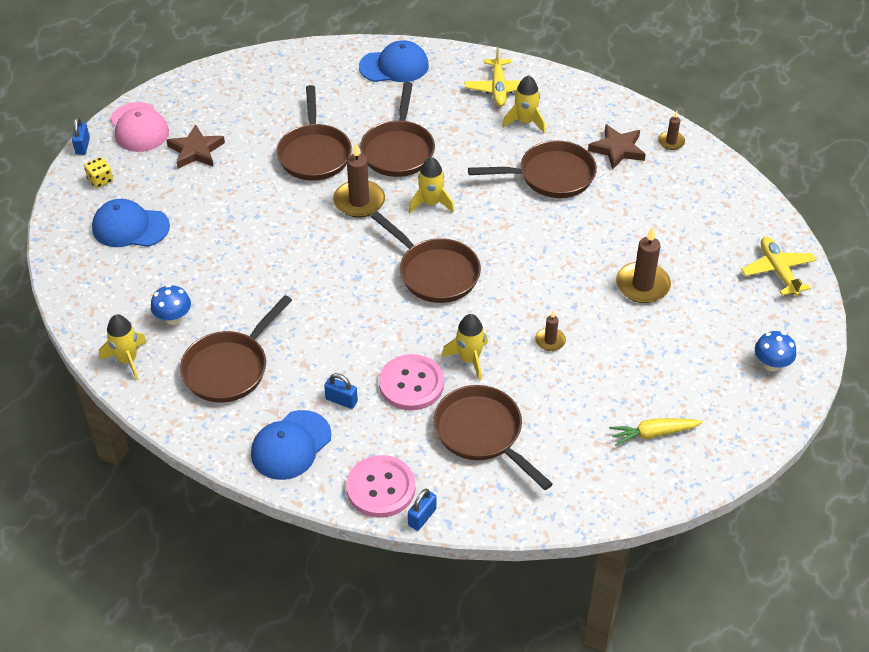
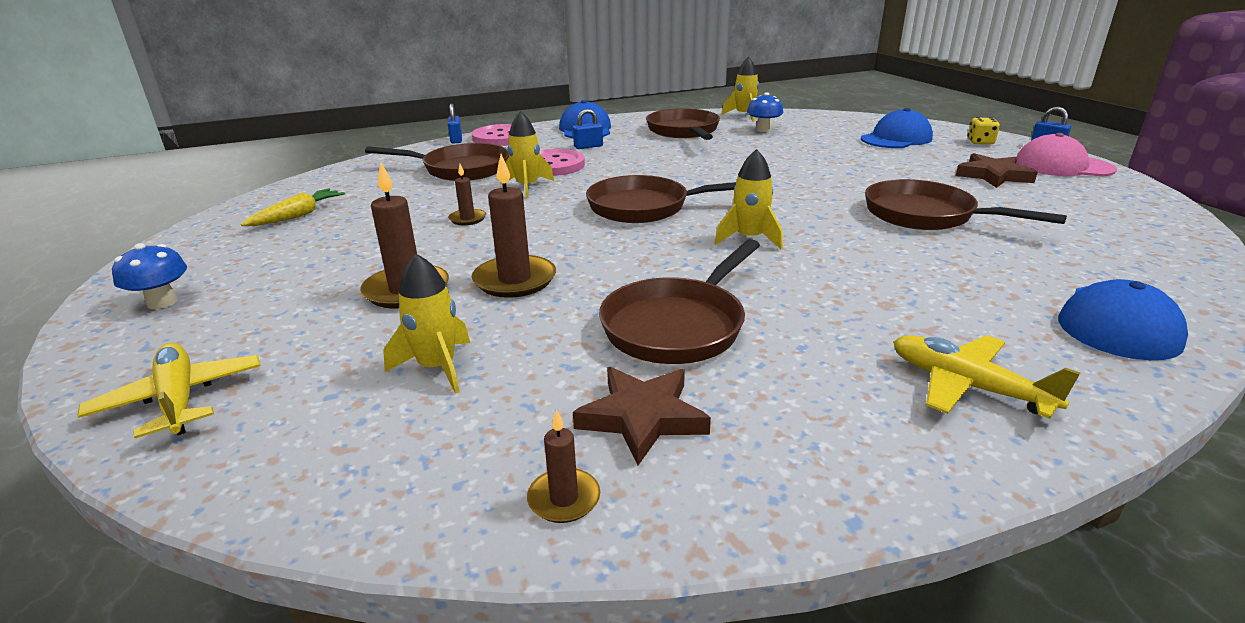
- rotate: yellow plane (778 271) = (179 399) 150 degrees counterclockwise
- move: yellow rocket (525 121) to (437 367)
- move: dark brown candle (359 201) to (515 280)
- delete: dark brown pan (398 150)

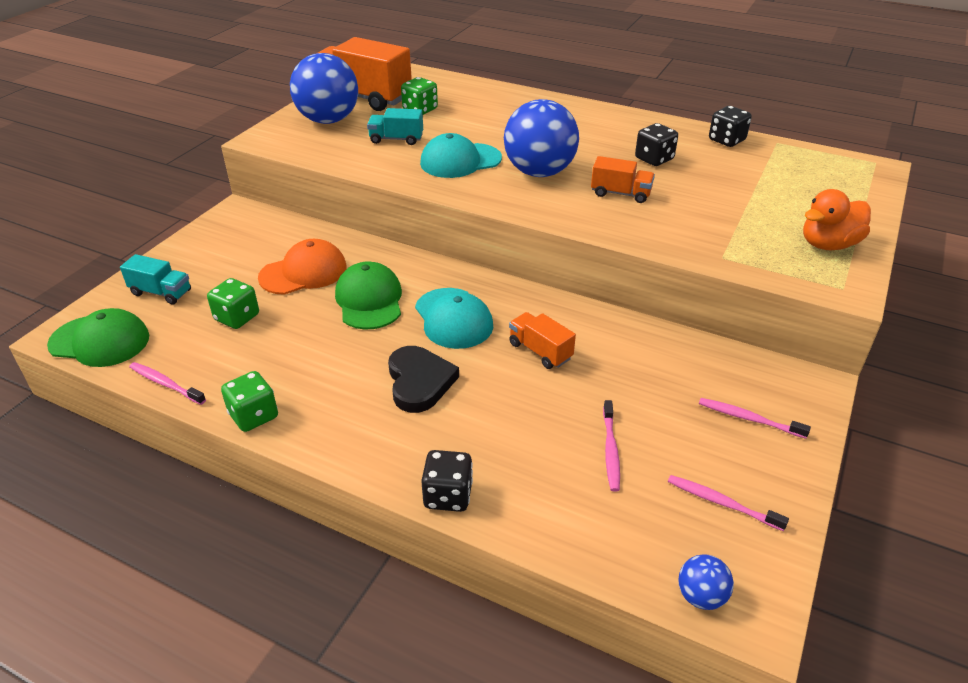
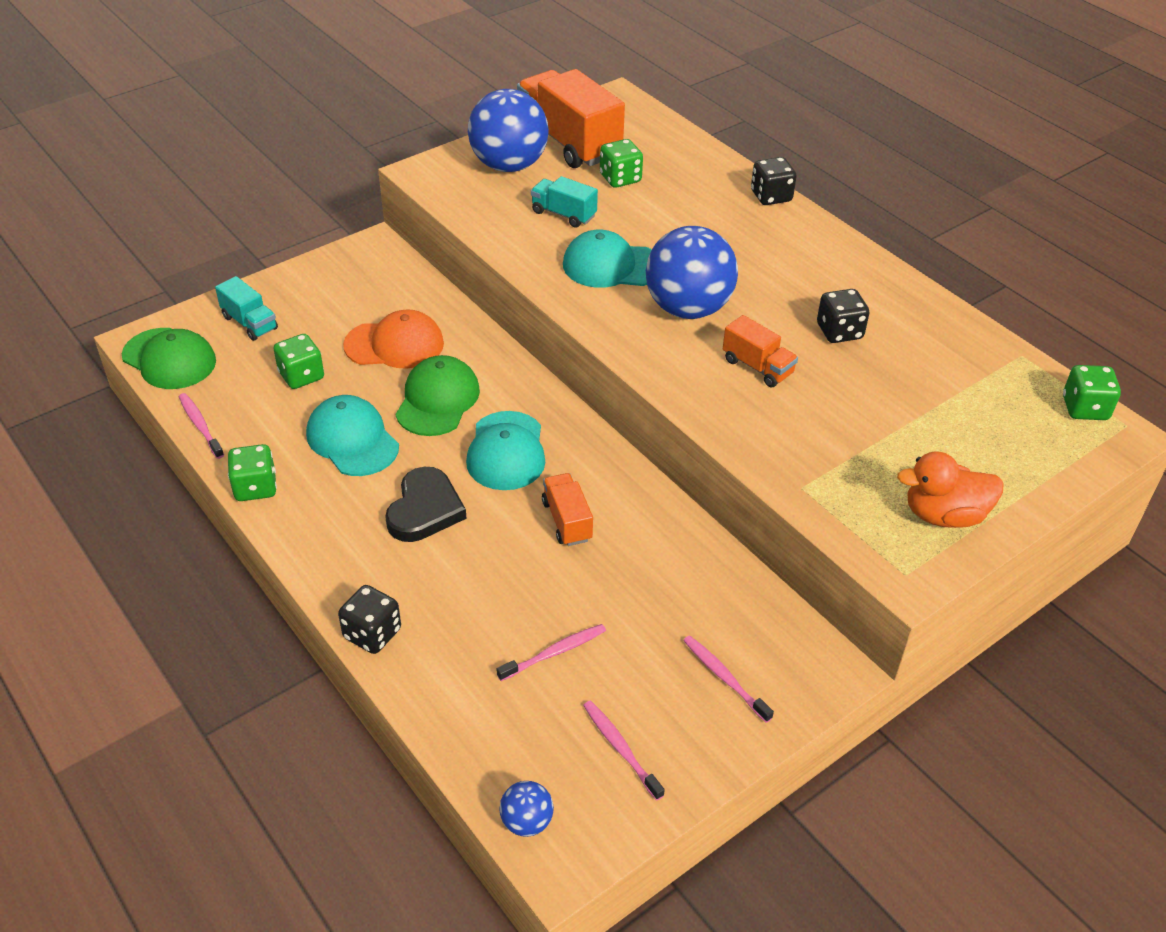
- insert: teal cap (352 440)
- rotate: rosy tooth brush (610 450) = (555 652) 150 degrees counterclockwise
- move: jet-black dice (726 140) to (771 196)
- insert: emerald dice (1084 408)

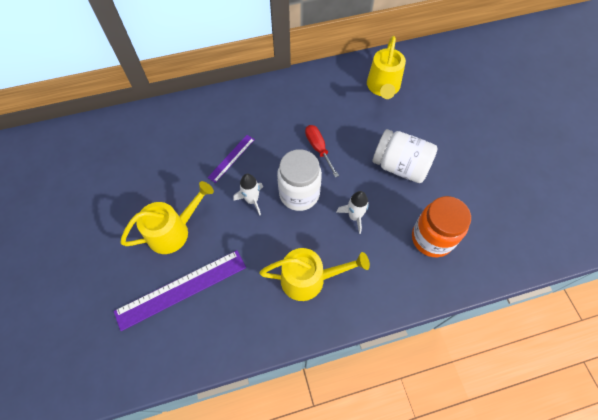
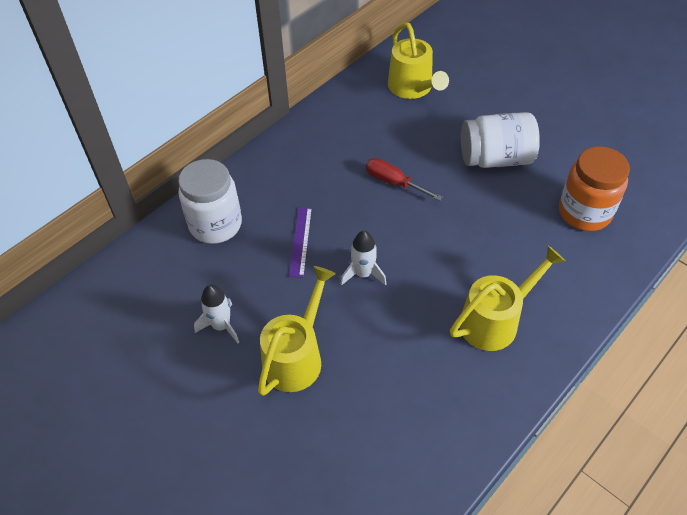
- move: snow-white preserve jar (299 194) to (215 225)
- move: snow-white rocket (354 216) to (221 326)
- delete: royal purple straightedge (181 289)

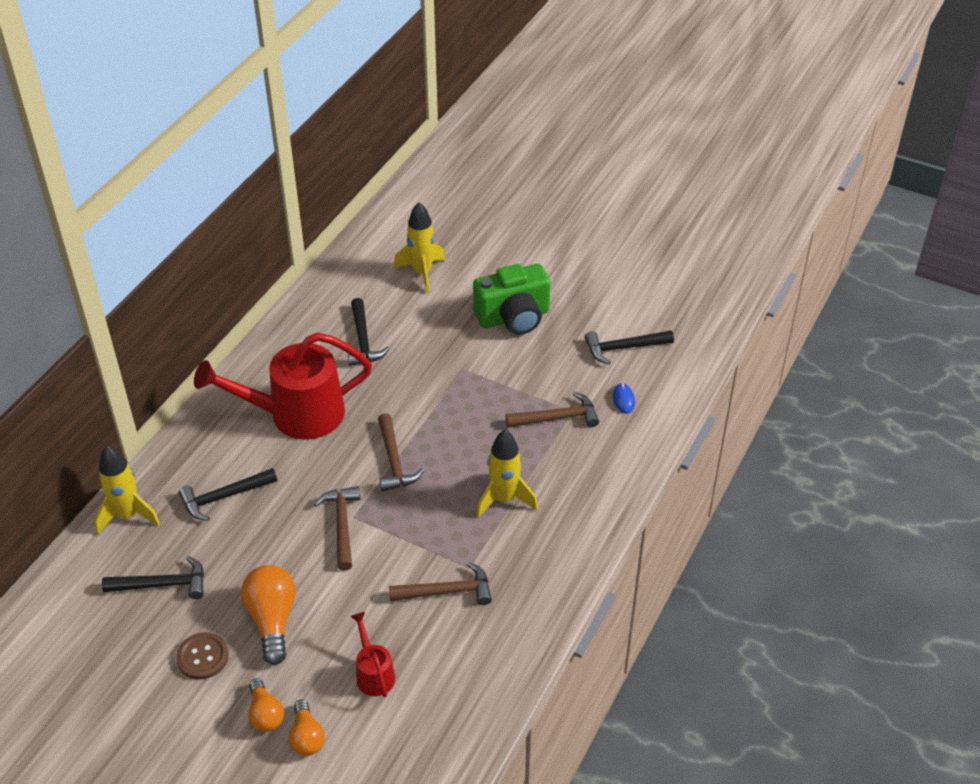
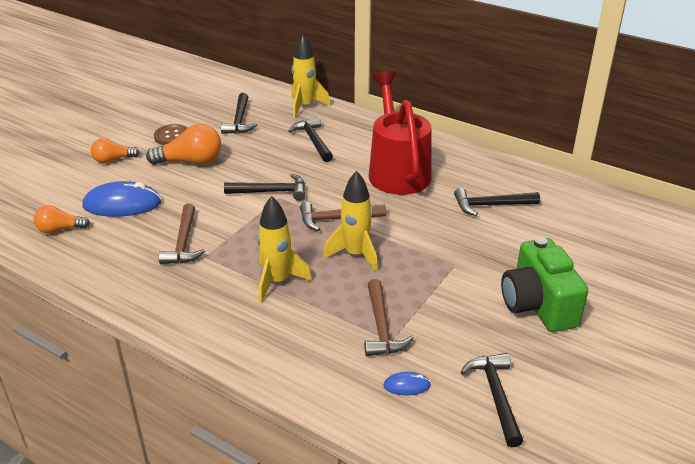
- move: orange-coloured lightbulb (307 737) to (59 229)
- replace: scarlet sprinkling can (373 673) to blue computer mouse (122 204)
- recolor: dark brown carpenter's hammer (342 525) to jet-black carpenter's hammer (271 192)
- move: yellow rocket (422 273) to (355 255)

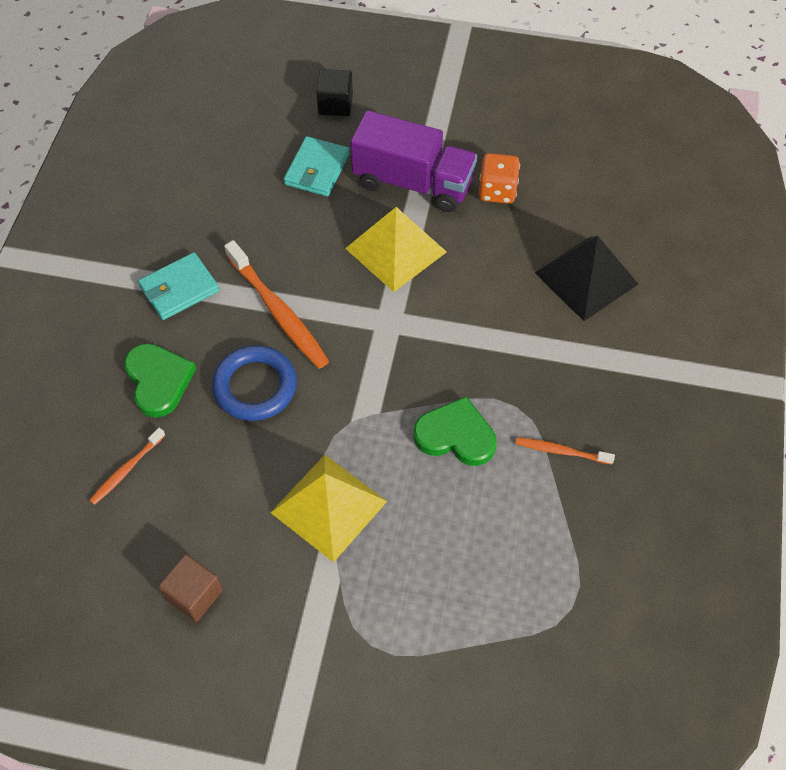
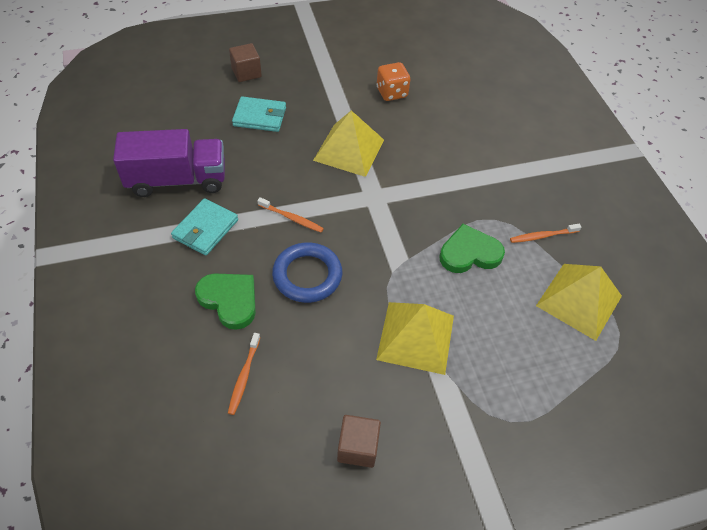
- move: royal purple toy truck (413 183) to (177 180)
- recolor: jet-black block (335 104) to dark brown block (246 72)
- rotate: teal wallet (317 169) = (260 117) 75 degrees counterclockwise
- resize: orange-coloured tooth brush (278 312) = (292 218) x0.53
- insert: yellow solid pyramid (579 300)
- delete: jet-black solid pyramid (586 278)

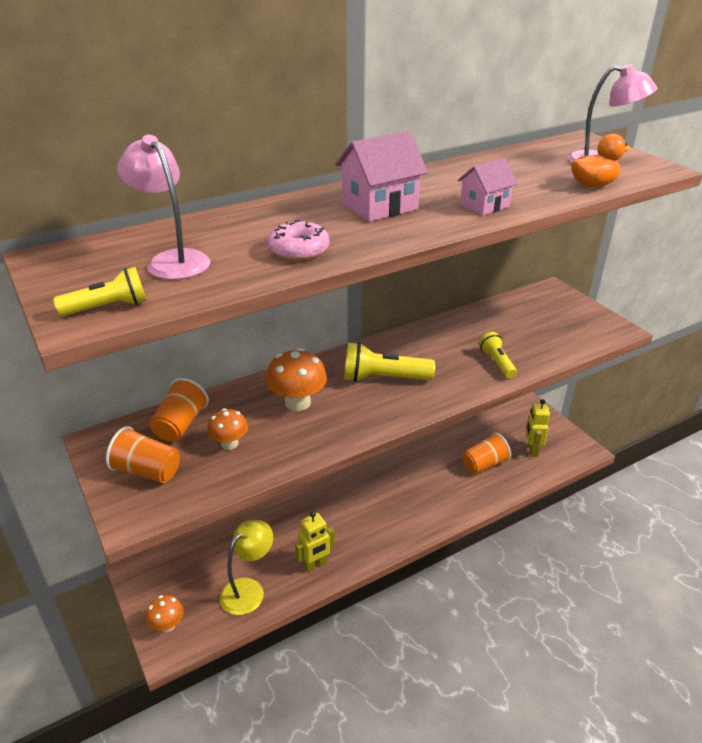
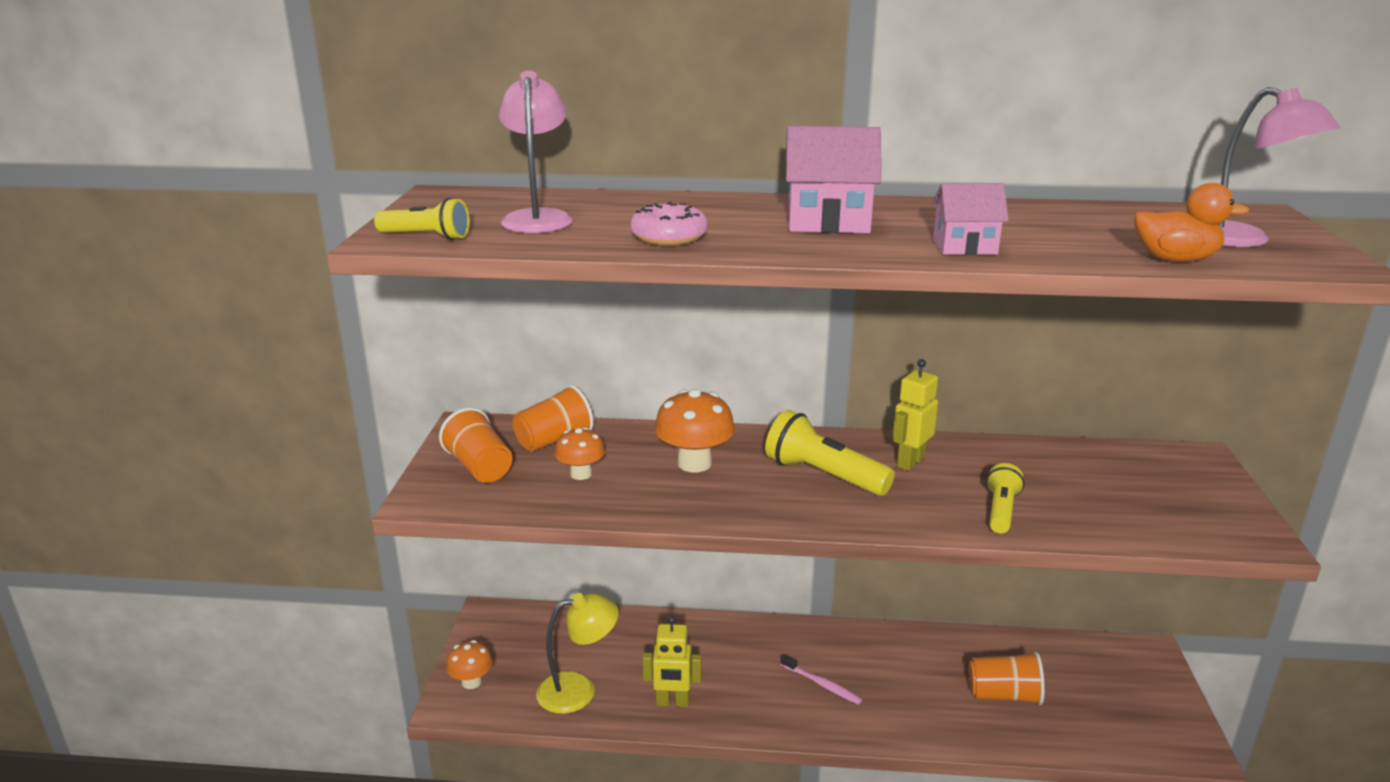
- insert: rosy tooth brush (822 684)
- move: yellow robot figure (532 450) to (910 462)

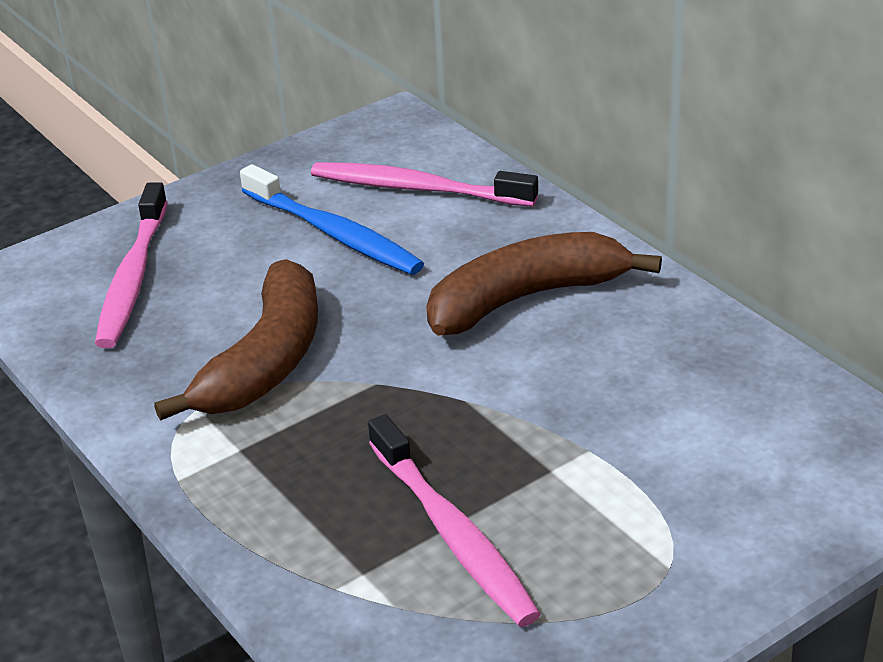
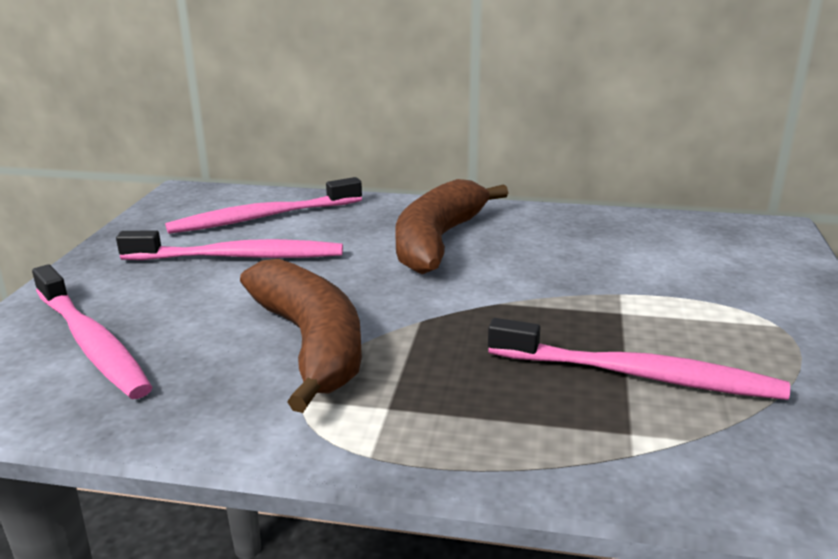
- recolor: blue tooth brush (334 233) to rosy tooth brush (238 257)

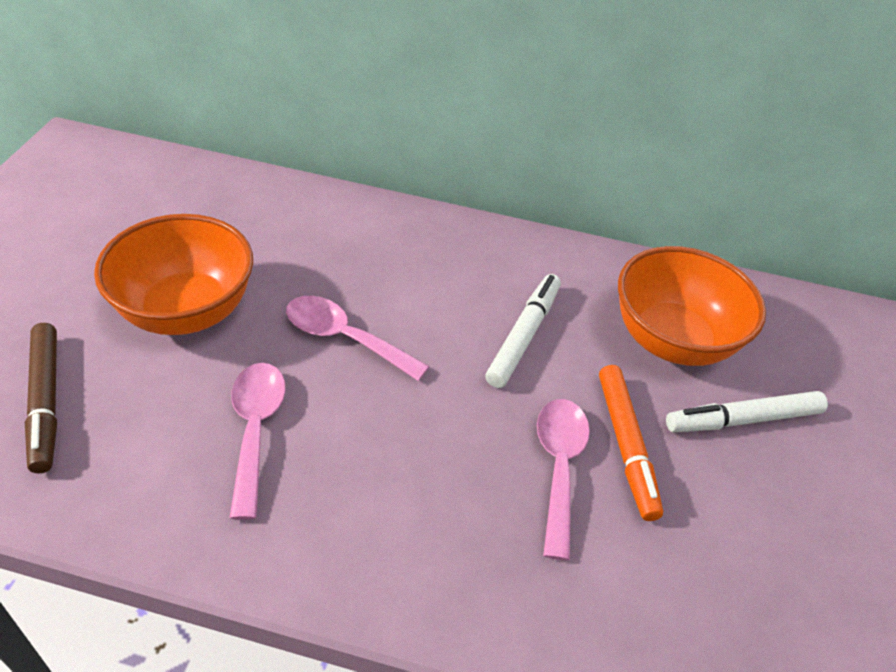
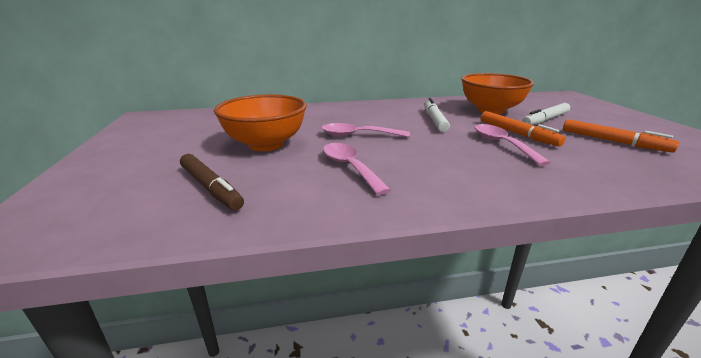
- insert: orange-coloured marker pen (613 141)

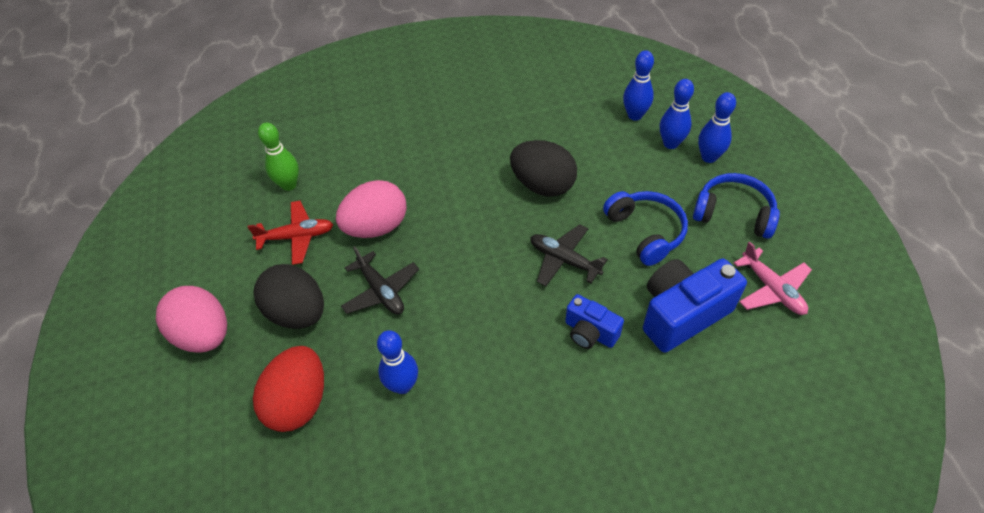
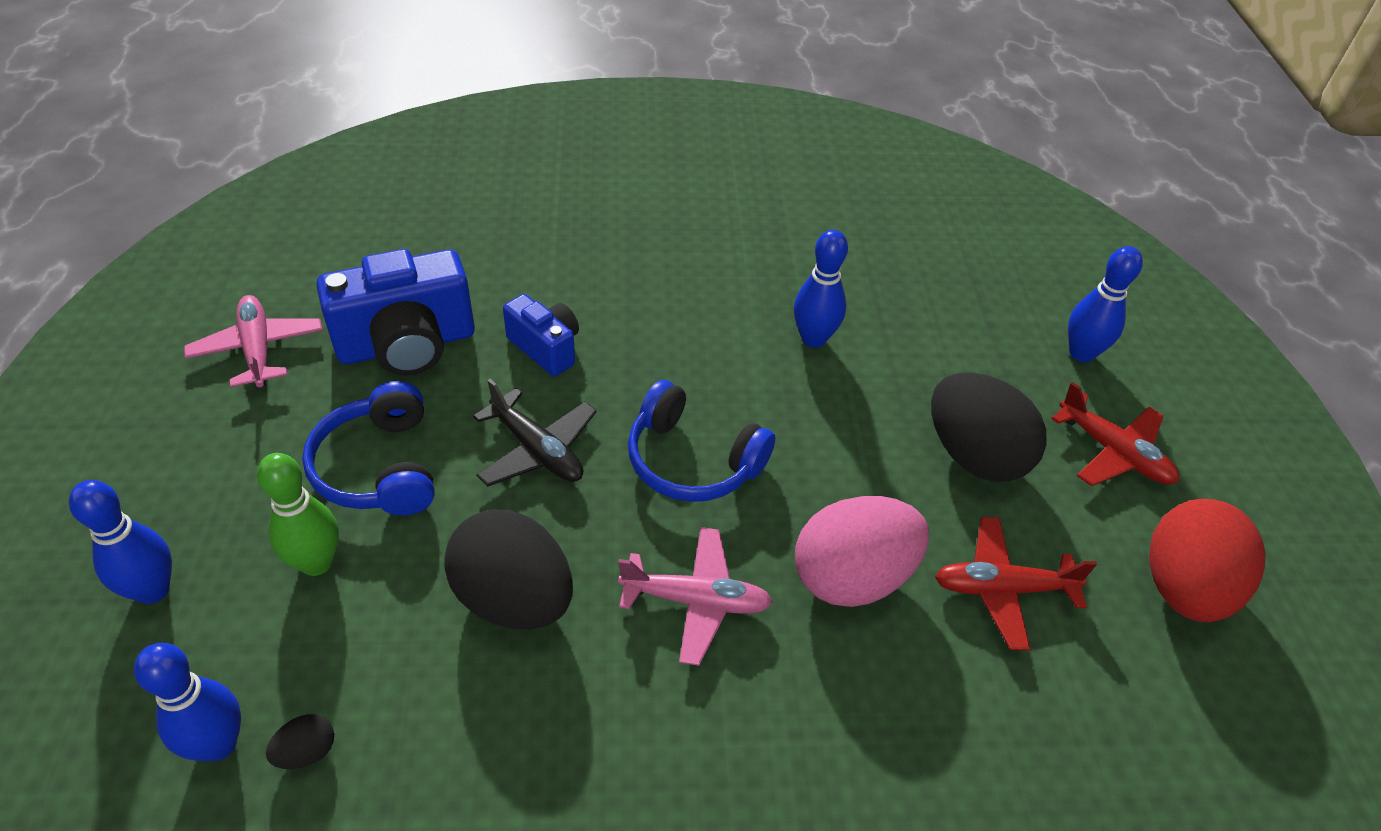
- move: emerald bowling pin (289 185) to (316 562)
- insert: jet-black toy egg (307 752)
- insert: rosy plane (695 601)
- move: blue over-ear headphones (733 213) to (692 461)
- replace: rosy toy egg (204 335) to scarlet plane (1113 452)
- move: blue bowling pin (670 143) to (1081 353)
- move: scarlet toy egg (299 402) to (1183 587)
- delete: jet-black plane (381 291)

